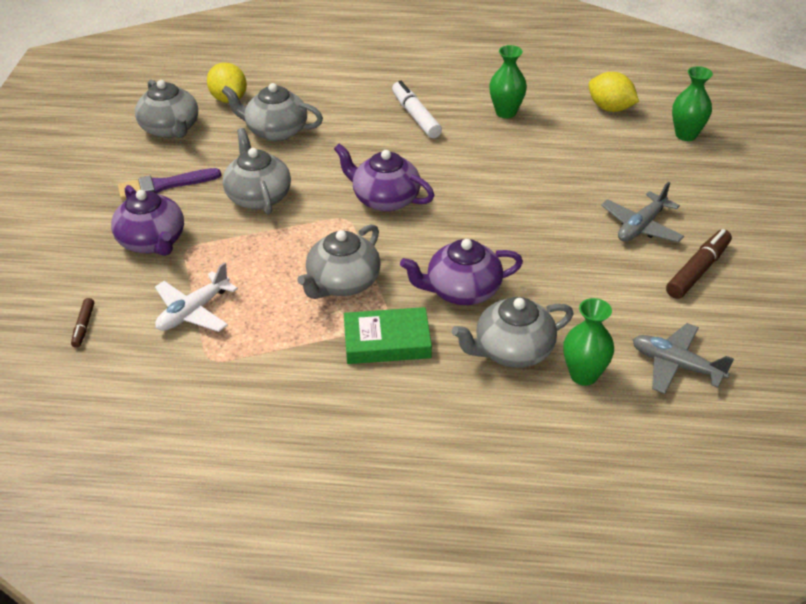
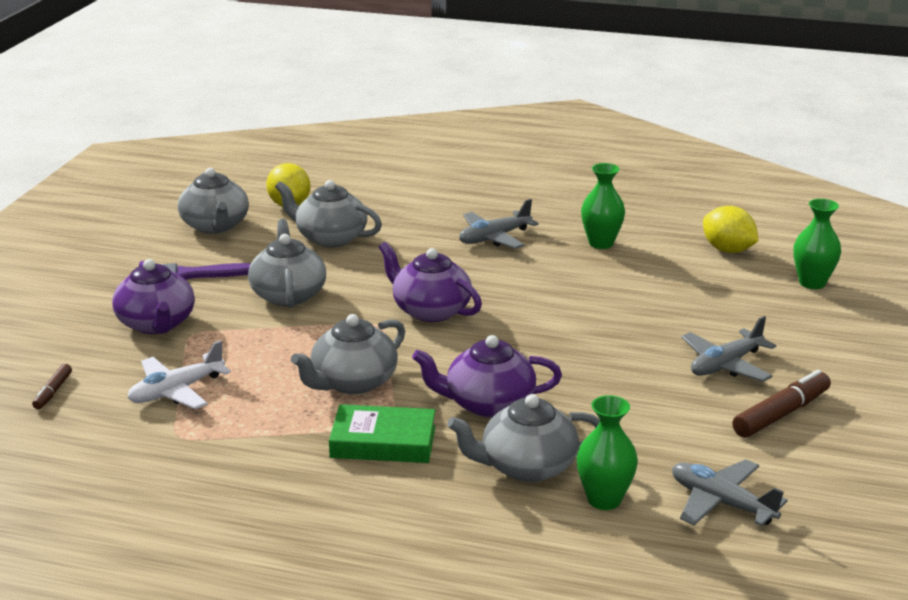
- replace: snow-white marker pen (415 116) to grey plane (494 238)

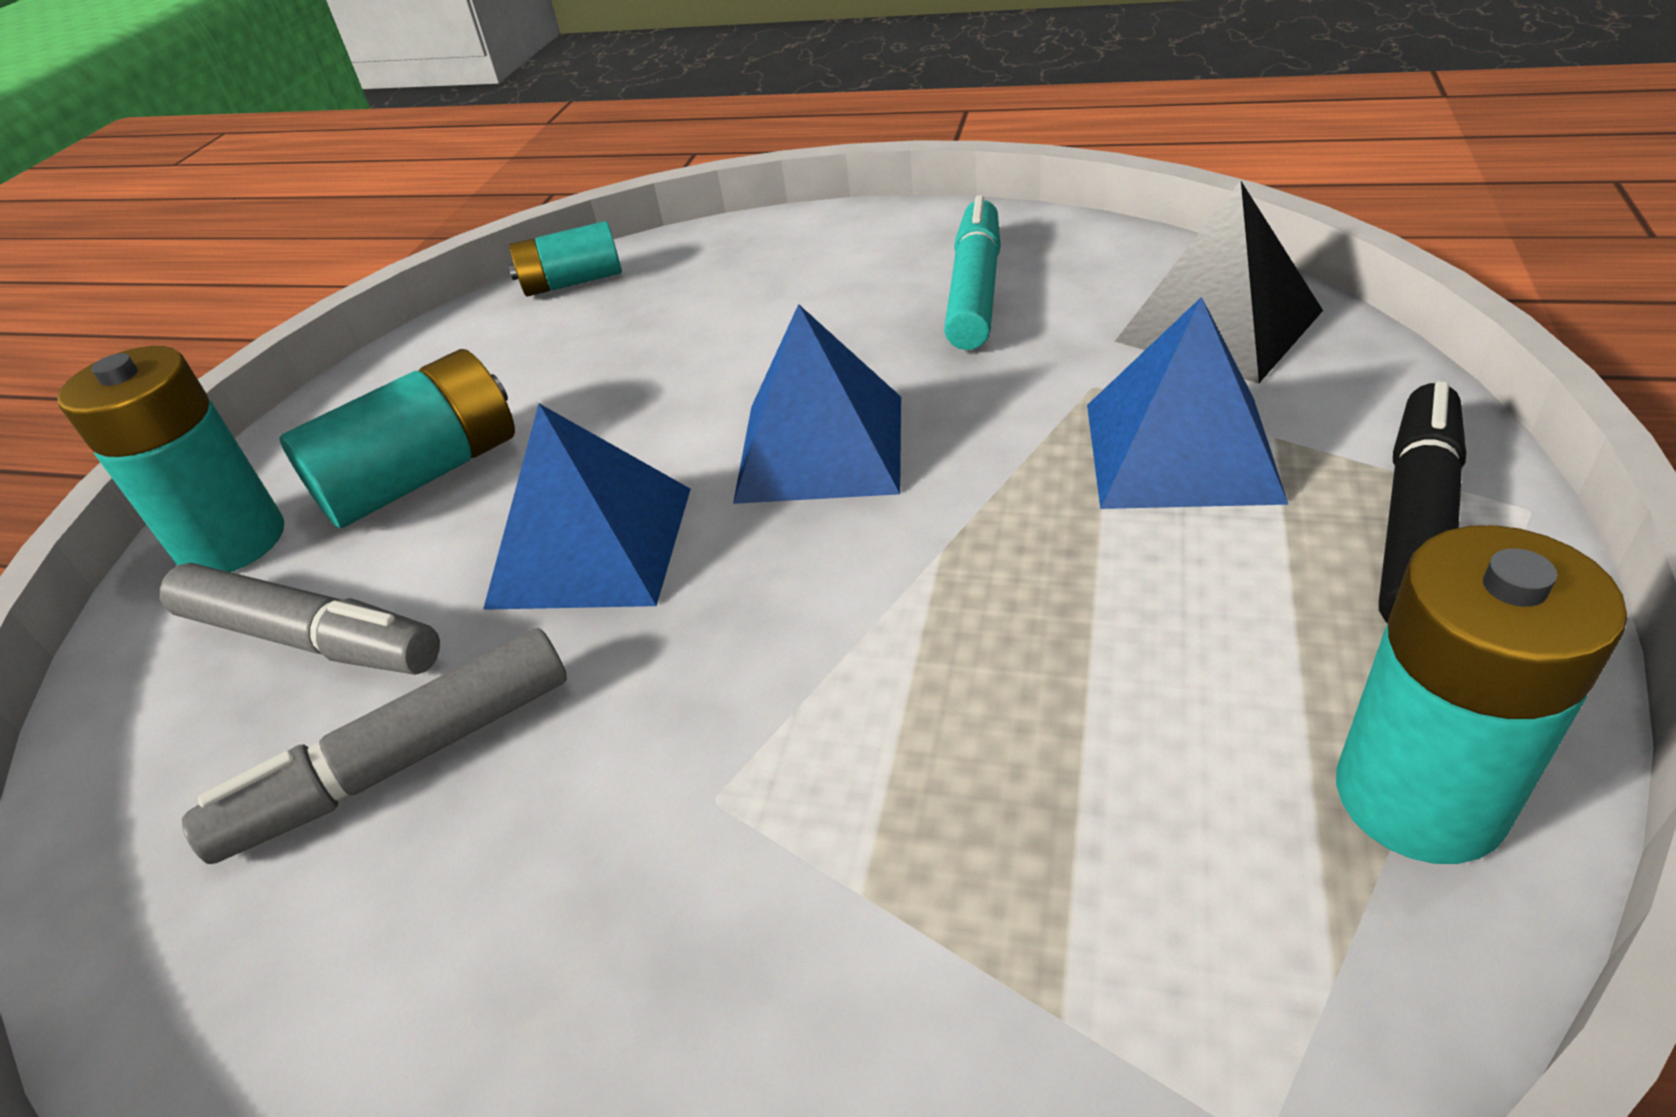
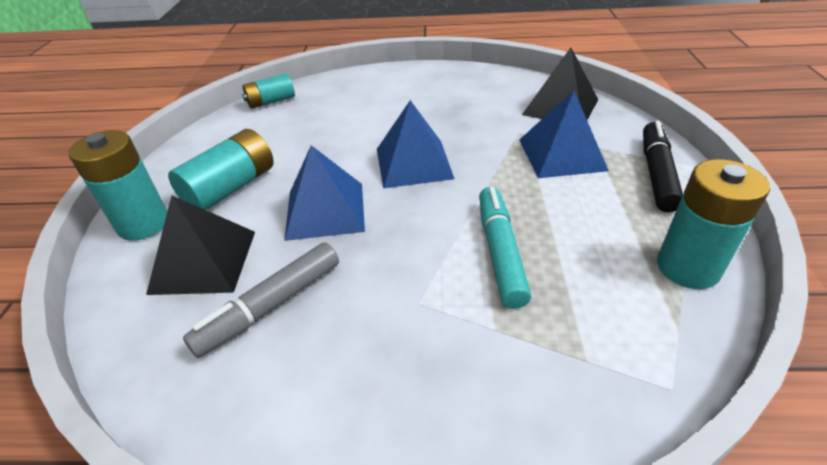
- replace: grey marker pen (310 639) to jet-black solid pyramid (203 261)
- move: teal marker pen (975 290) to (500 252)

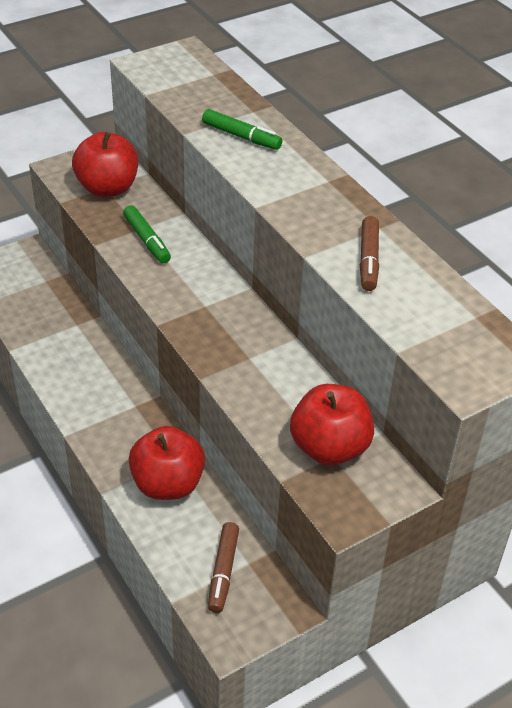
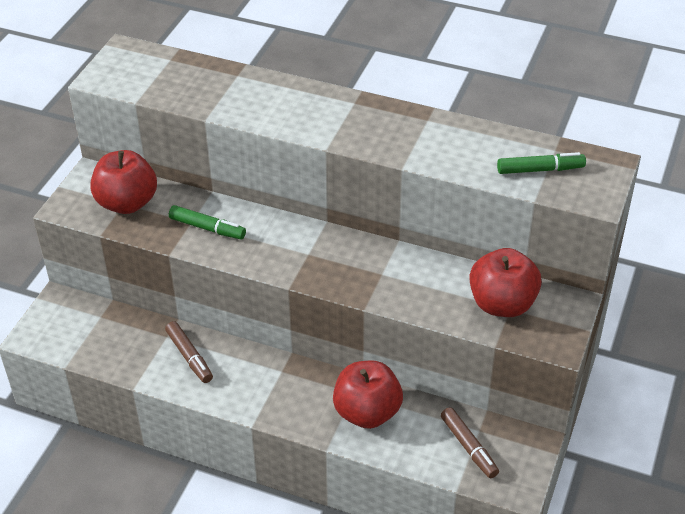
- move: dark brown marker pen (368 260) to (189 356)
- move: emerald marker pen (241 136) to (540 169)

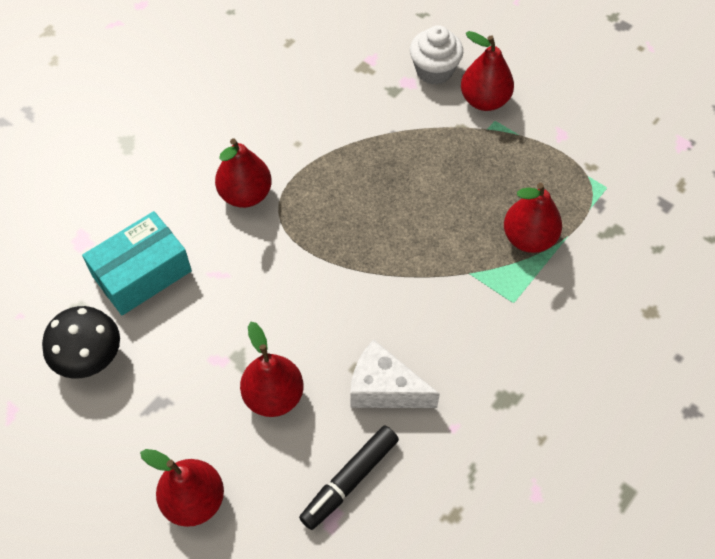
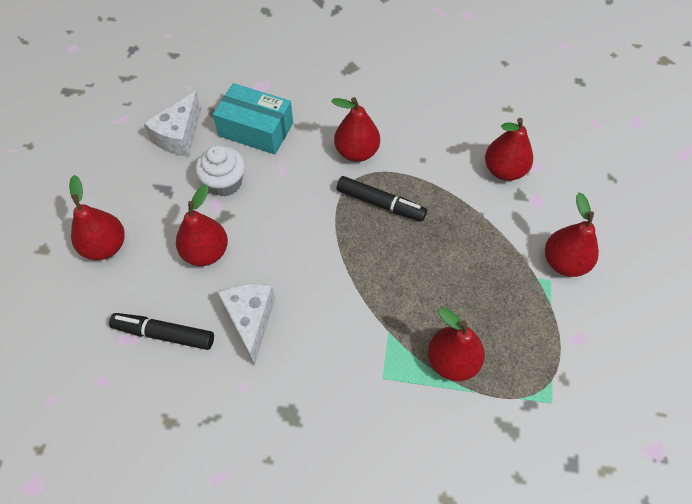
- replace: jet-black fungus (89 357) to snow-white piece of cheese (179 136)
- move: snow-white muffin (434 70) to (224 183)
- insert: jet-black marker pen (380 203)
- insert: scarlet pear fruit (504 170)

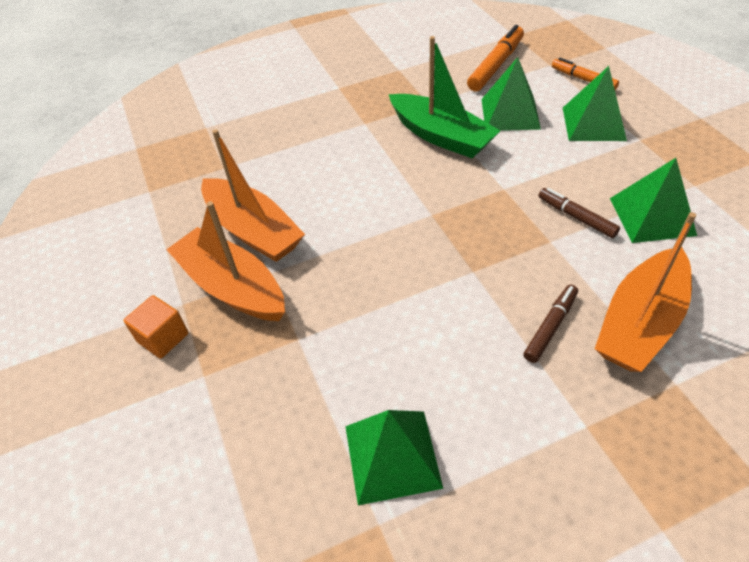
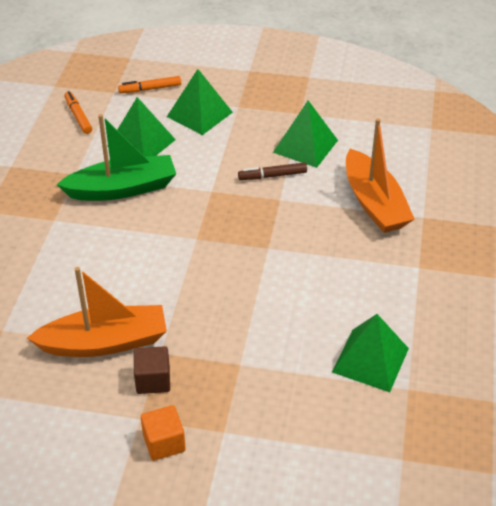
- resize: orange-coloured marker pen (496 65) = (78 116) x0.63
- replace: orange-coloured boat (232 287) to dark brown block (153 380)
- delete: dark brown marker pen (550 327)

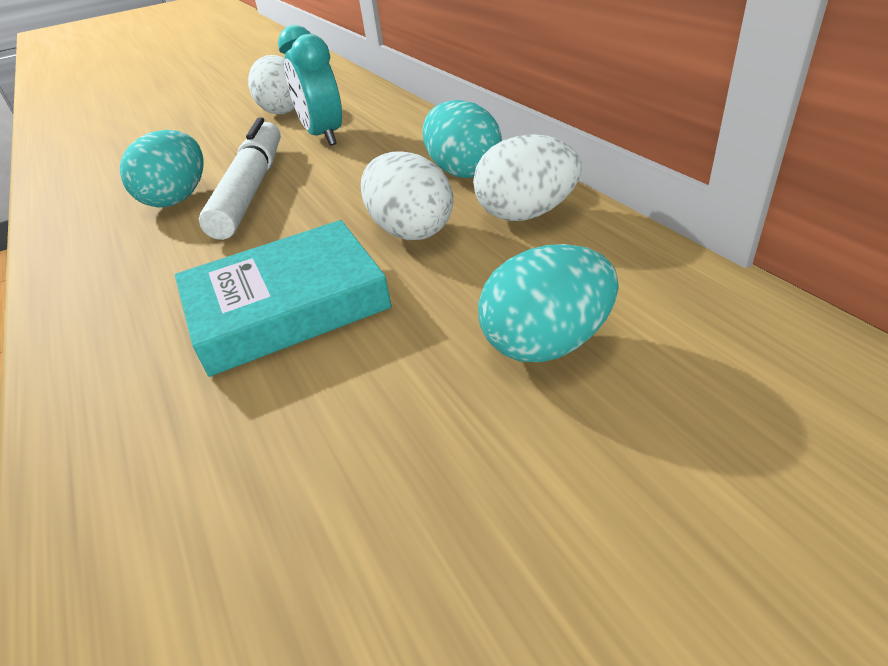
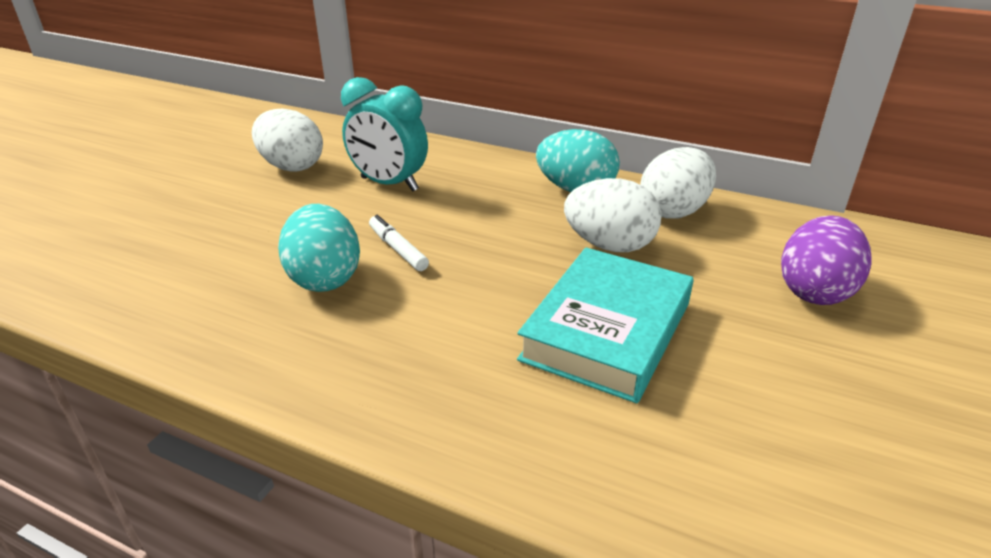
- resize: snow-white marker pen (251 189) = (397 249) x0.46
- recolor: teal toy egg (547 343) to royal purple toy egg (814 291)

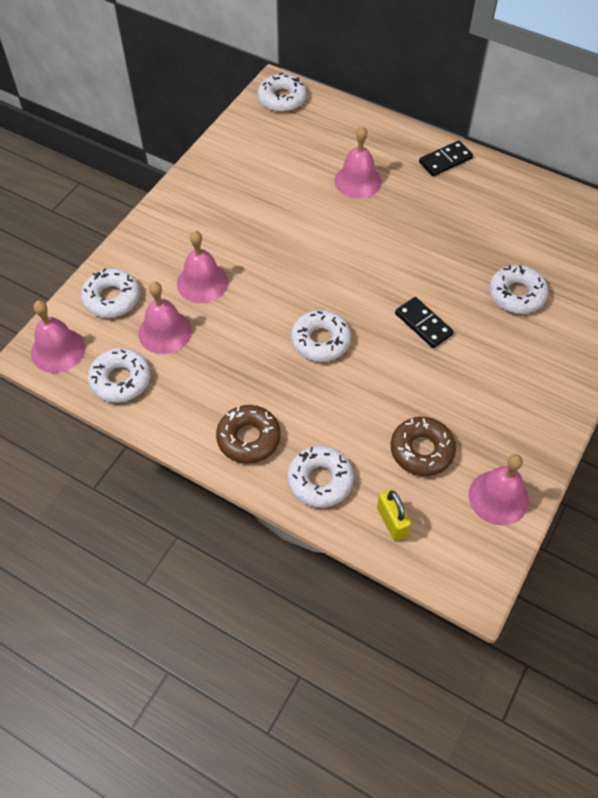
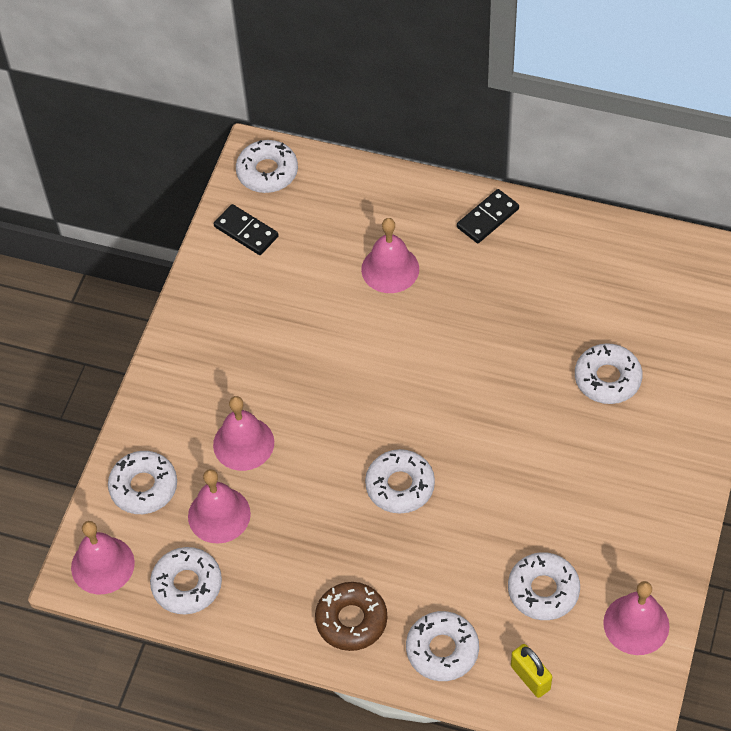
- move: jet-black domino tile (423 324) to (246 231)
- recolor: dark brown glazed donut (421 450) to snow-white glazed donut (543 590)

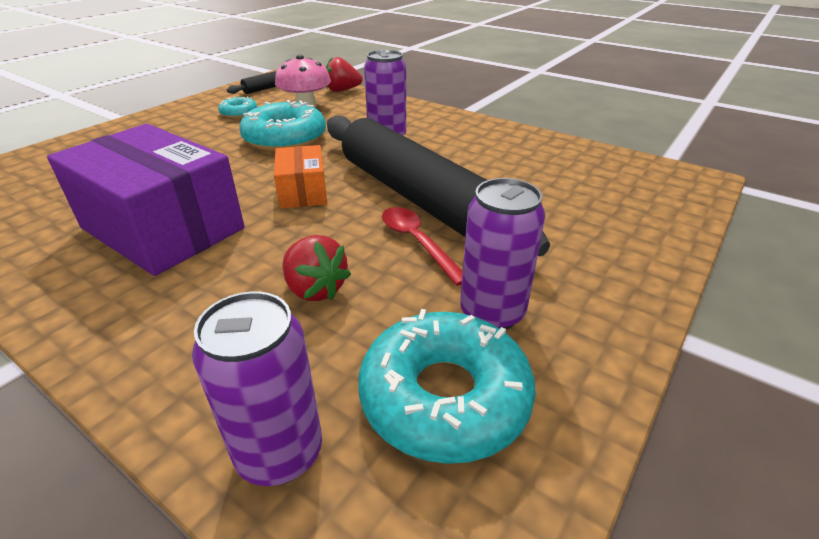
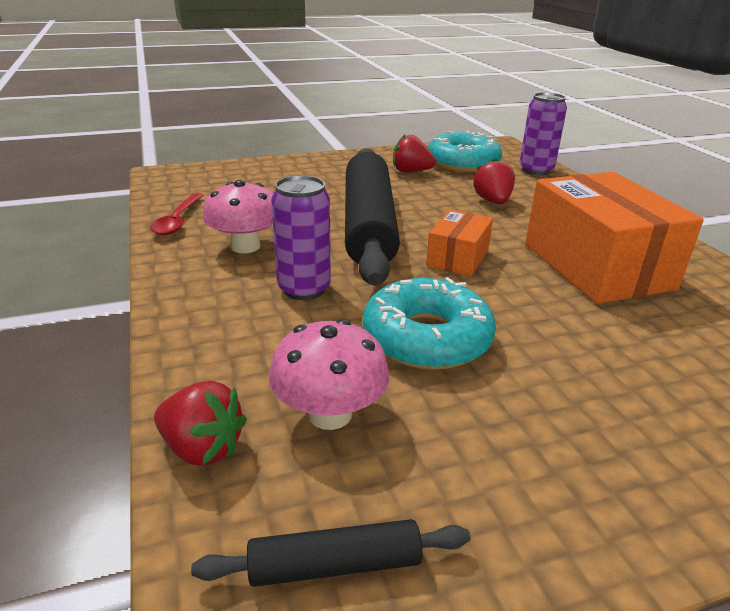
- move: scarlet spoon (417 242) to (178 220)
- insert: rosy fungus (245 246)
- replace: royal purple soda can (492 313) to scarlet berry (411 171)
- recolor: royal purple box (163 228) to orange-coloured box (596 266)
- delete: teal glazed donut (239 113)

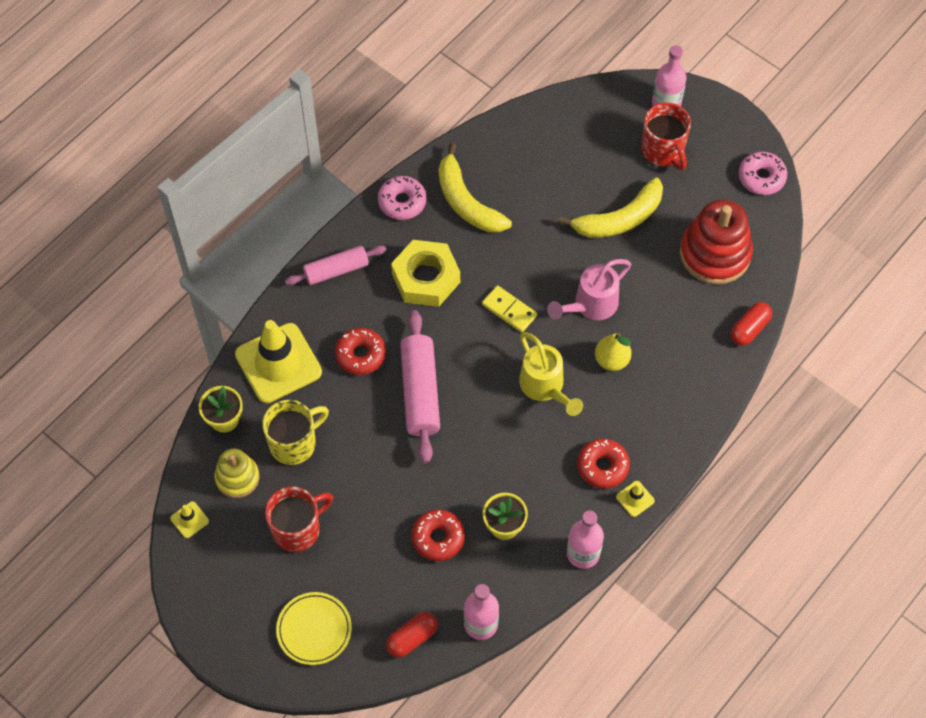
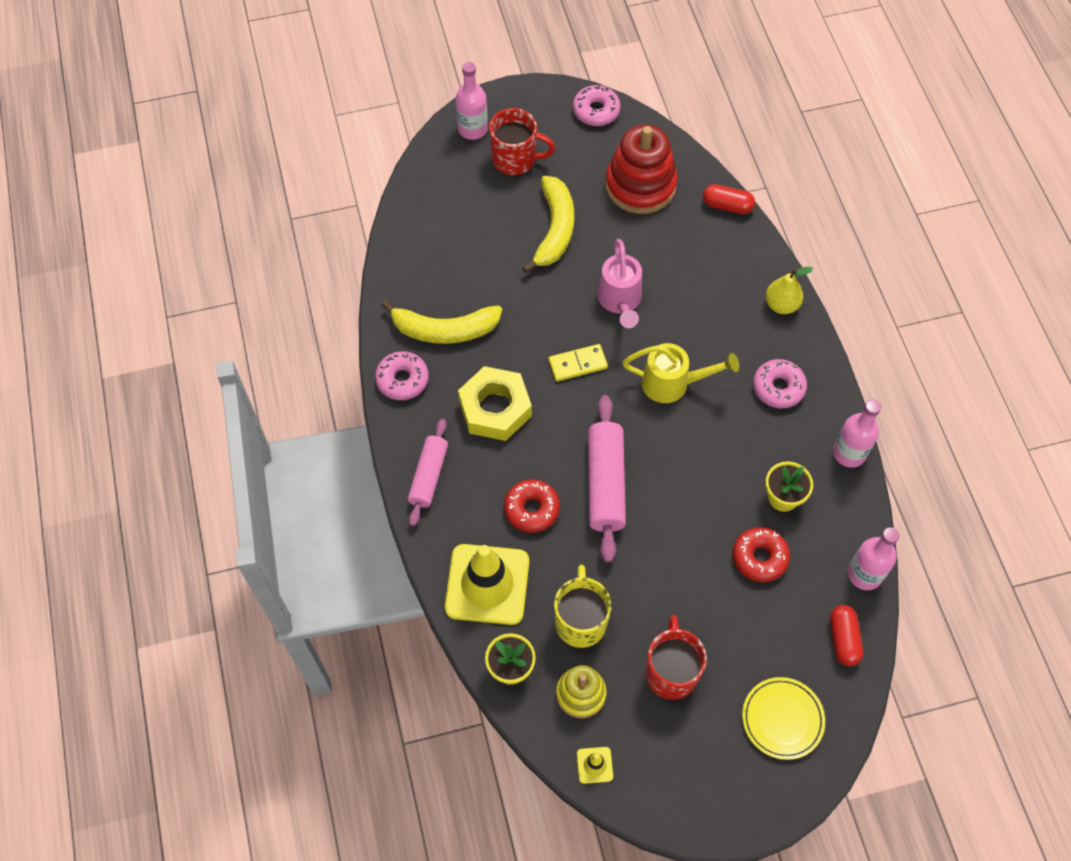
- rotate: rosy rolling pin (420 392) = (605 483) 60 degrees clockwise
- rotate: scarlet pill shape (749 329) = (727 206) 60 degrees counterclockwise
- recolor: scarlet glazed donut (602 466) to rosy glazed donut (778 388)
- move: yellow pear fruit (612 360) to (781 305)
- delete: yellow road cone (635 499)

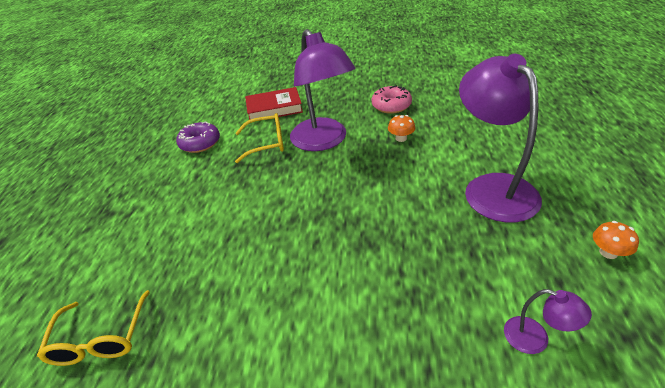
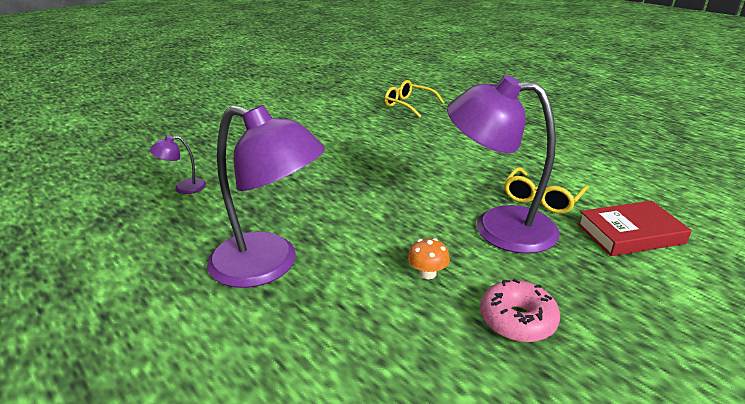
- rotate: scarlet book (274 108) = (630 233) 45 degrees clockwise
- delete: royal purple glazed donut (200 143)
- delete: orange-coloured fungus (608 252)

